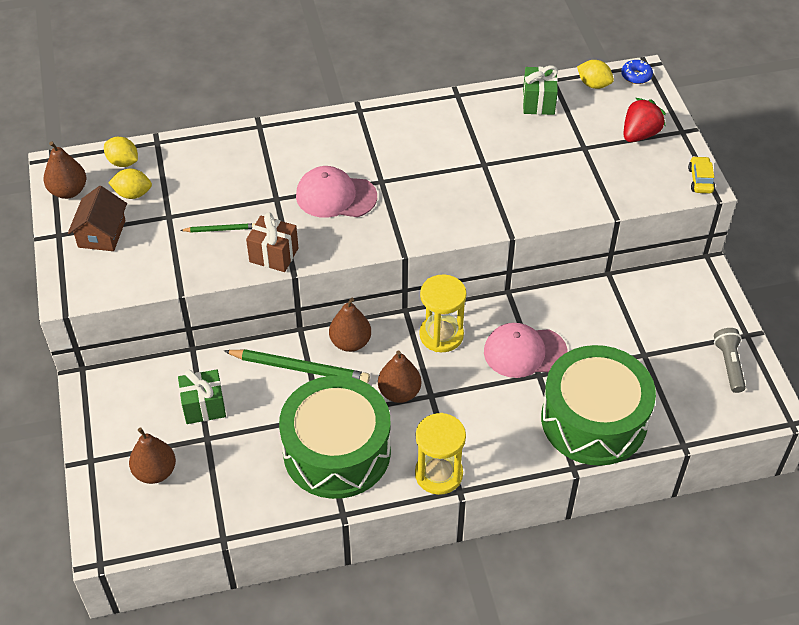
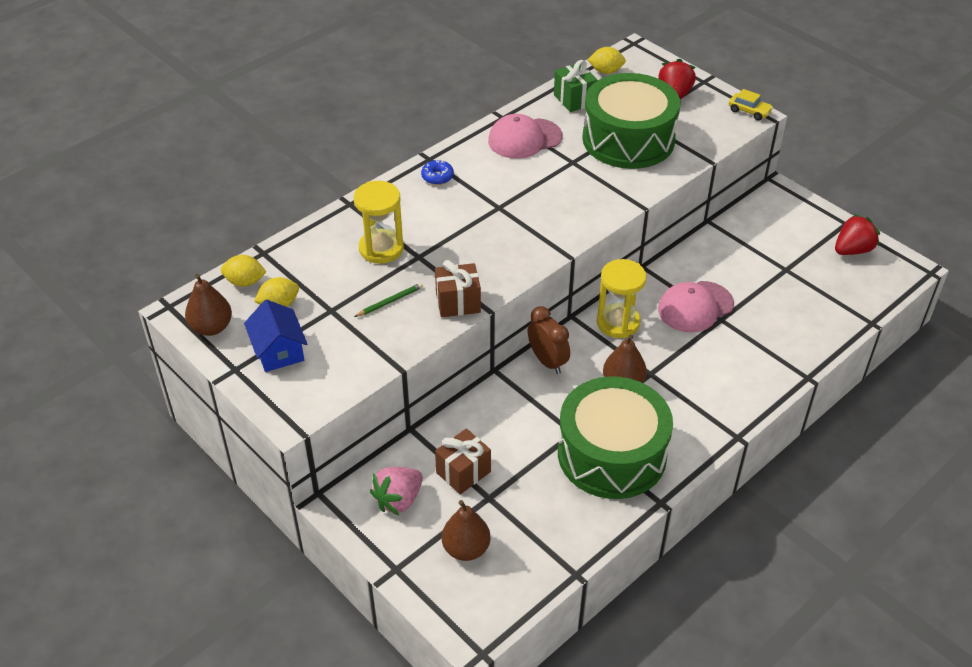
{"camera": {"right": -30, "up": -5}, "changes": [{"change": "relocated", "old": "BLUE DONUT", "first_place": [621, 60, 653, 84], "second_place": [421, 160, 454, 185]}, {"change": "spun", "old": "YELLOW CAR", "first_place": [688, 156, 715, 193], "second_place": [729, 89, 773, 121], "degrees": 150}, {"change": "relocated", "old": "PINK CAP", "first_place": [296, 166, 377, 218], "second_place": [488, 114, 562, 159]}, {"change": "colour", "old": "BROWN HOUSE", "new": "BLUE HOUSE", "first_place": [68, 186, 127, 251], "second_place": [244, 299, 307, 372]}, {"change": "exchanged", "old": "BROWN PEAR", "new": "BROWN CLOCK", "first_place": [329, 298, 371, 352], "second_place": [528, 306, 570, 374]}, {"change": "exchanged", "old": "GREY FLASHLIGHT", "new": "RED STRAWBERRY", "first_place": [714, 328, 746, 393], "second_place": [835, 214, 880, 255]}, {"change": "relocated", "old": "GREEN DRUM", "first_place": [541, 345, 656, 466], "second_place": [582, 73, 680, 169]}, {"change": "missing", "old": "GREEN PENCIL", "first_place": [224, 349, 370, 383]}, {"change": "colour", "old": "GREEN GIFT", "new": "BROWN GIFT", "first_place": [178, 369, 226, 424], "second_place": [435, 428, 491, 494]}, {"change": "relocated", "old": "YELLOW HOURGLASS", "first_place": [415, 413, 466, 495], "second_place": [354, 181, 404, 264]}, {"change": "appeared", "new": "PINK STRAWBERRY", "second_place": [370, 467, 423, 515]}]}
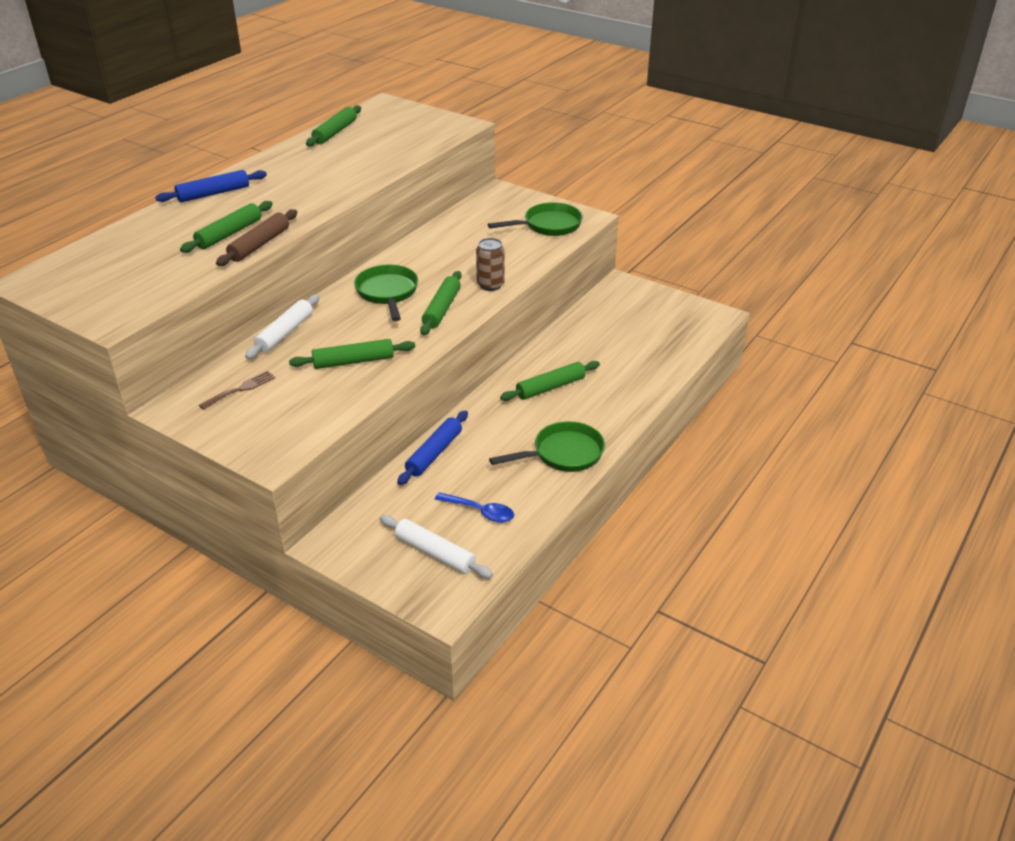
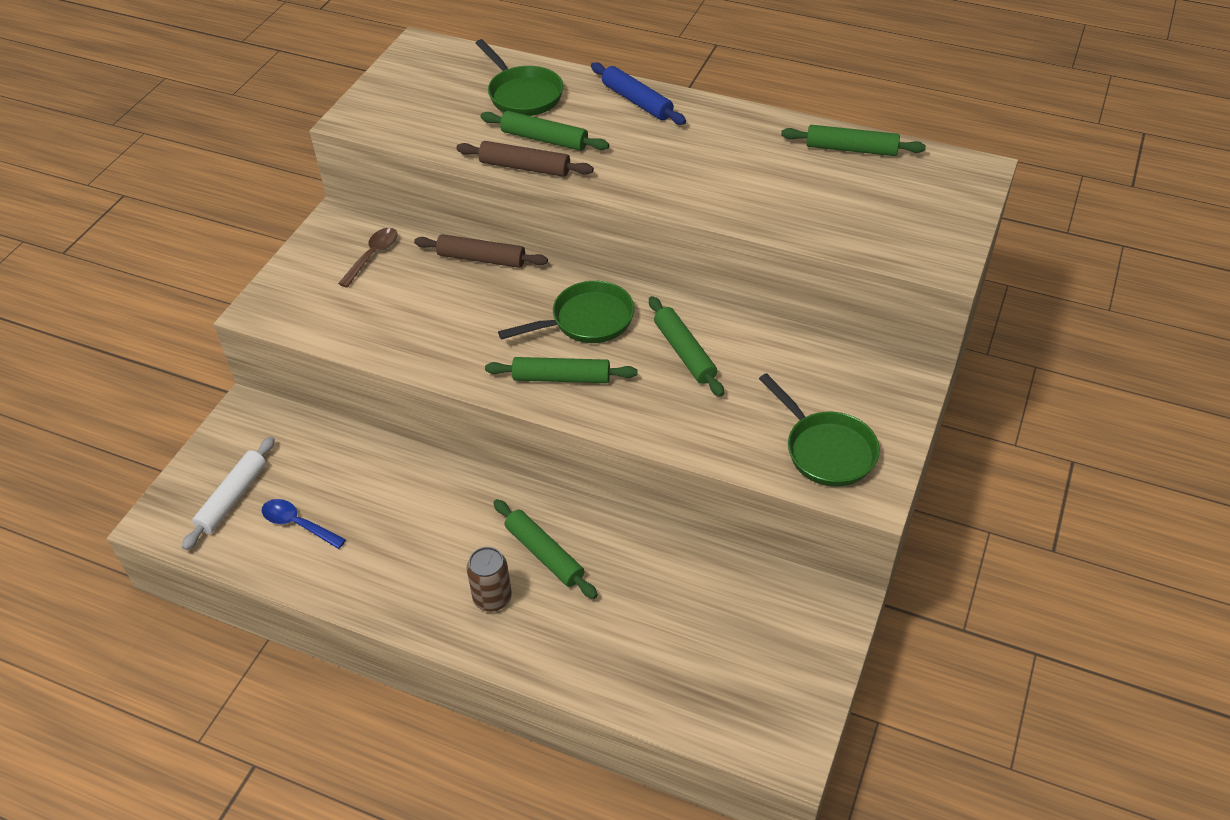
{"camera": {"right": 80, "up": 10}, "changes": [{"change": "relocated", "old": "BROWN CAN", "first_place": [476, 238, 505, 291], "second_place": [467, 547, 512, 612]}, {"change": "colour", "old": "WHITE ROLLING PIN", "new": "BROWN ROLLING PIN", "first_place": [245, 295, 320, 359], "second_place": [414, 234, 548, 268]}, {"change": "relocated", "old": "GREEN ROLLING PIN", "first_place": [289, 339, 415, 369], "second_place": [649, 296, 724, 397]}, {"change": "exchanged", "old": "BROWN FORK", "new": "BROWN SPOON", "first_place": [199, 371, 275, 410], "second_place": [338, 228, 398, 287]}, {"change": "missing", "old": "BLUE ROLLING PIN", "first_place": [397, 411, 468, 485]}, {"change": "relocated", "old": "GREEN PAN", "first_place": [489, 421, 605, 472], "second_place": [475, 39, 563, 116]}, {"change": "spun", "old": "BLUE SPOON", "first_place": [435, 492, 514, 523], "second_place": [262, 499, 346, 549], "degrees": 105}]}
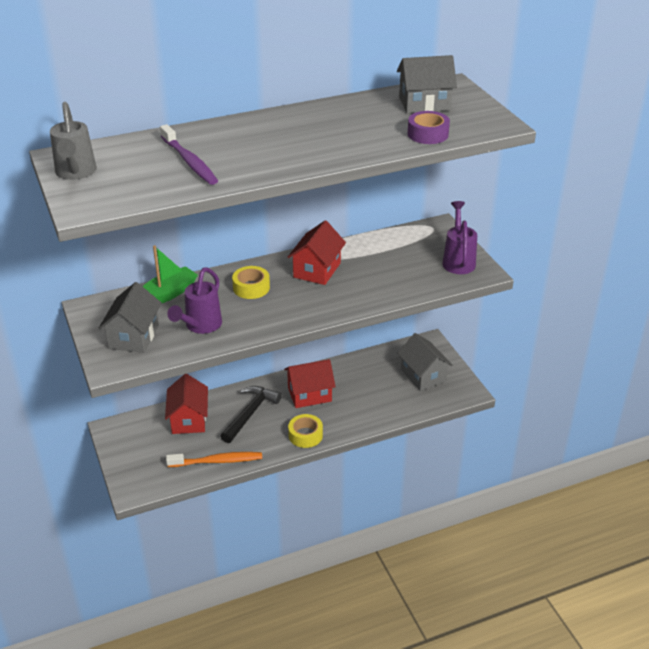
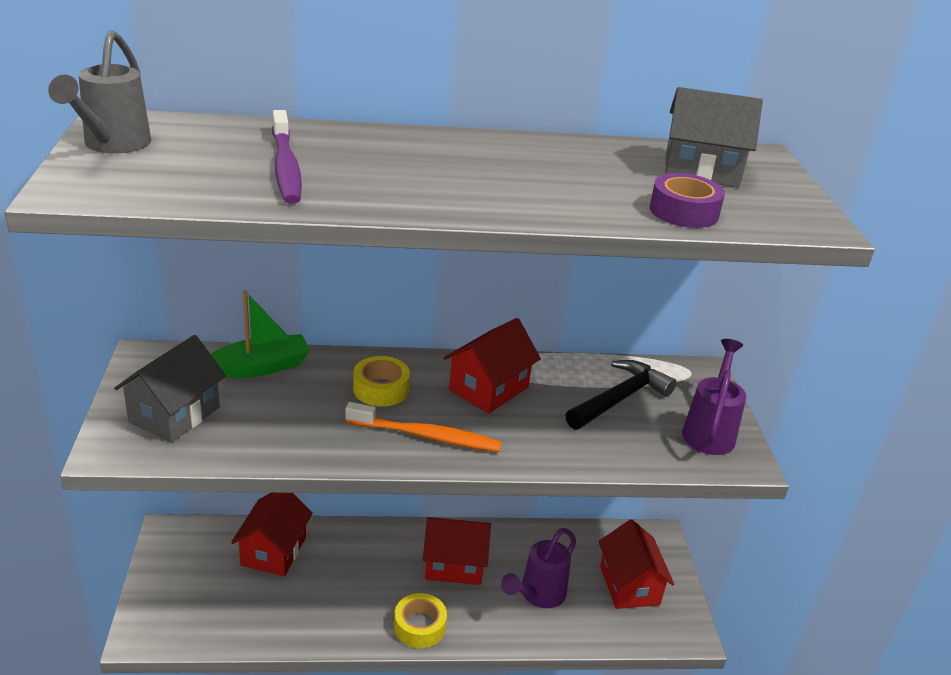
{"camera": {"right": 15, "up": -5}, "changes": [{"change": "relocated", "old": "PURPLE WATERING CAN", "first_place": [167, 268, 222, 334], "second_place": [501, 528, 576, 608]}, {"change": "colour", "old": "GREY HOUSE", "new": "RED HOUSE", "first_place": [397, 333, 452, 391], "second_place": [598, 519, 674, 609]}, {"change": "relocated", "old": "BLACK HAMMER", "first_place": [221, 386, 281, 443], "second_place": [566, 360, 676, 430]}, {"change": "relocated", "old": "ORANGE TOOTHBRUSH", "first_place": [166, 452, 262, 467], "second_place": [345, 402, 502, 452]}]}
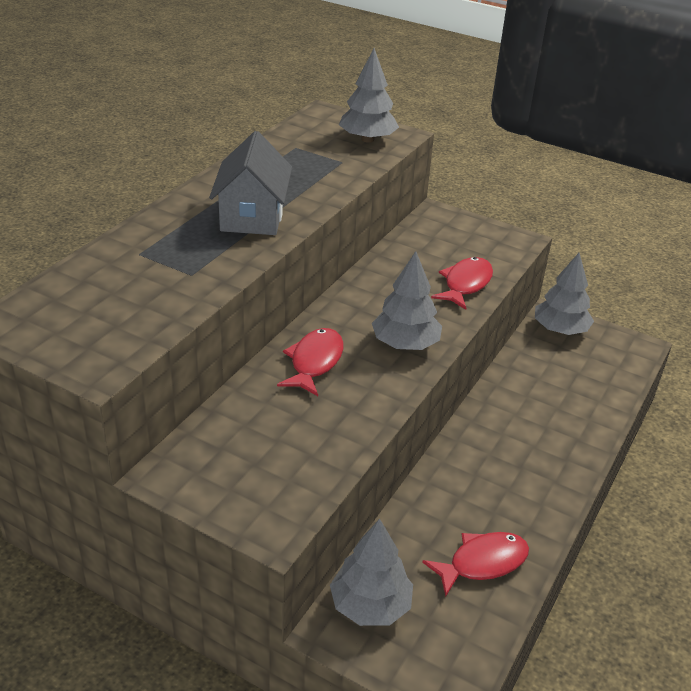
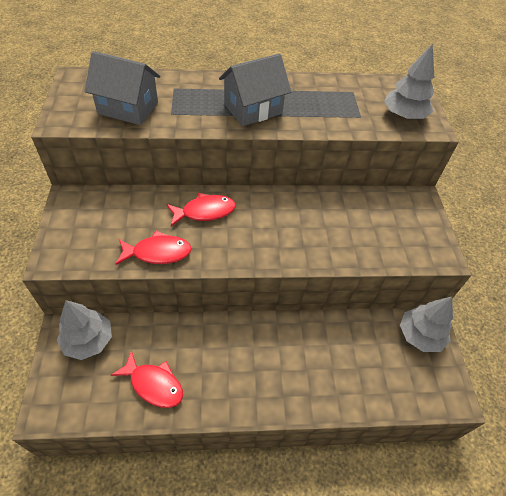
{"camera": {"right": 55, "up": 15}, "changes": [{"change": "missing", "old": "GREY TREE", "first_place": [372, 251, 442, 350]}, {"change": "relocated", "old": "RED FISH", "first_place": [431, 257, 493, 310], "second_place": [116, 231, 192, 265]}, {"change": "appeared", "new": "GREY HOUSE", "second_place": [85, 51, 160, 125]}]}
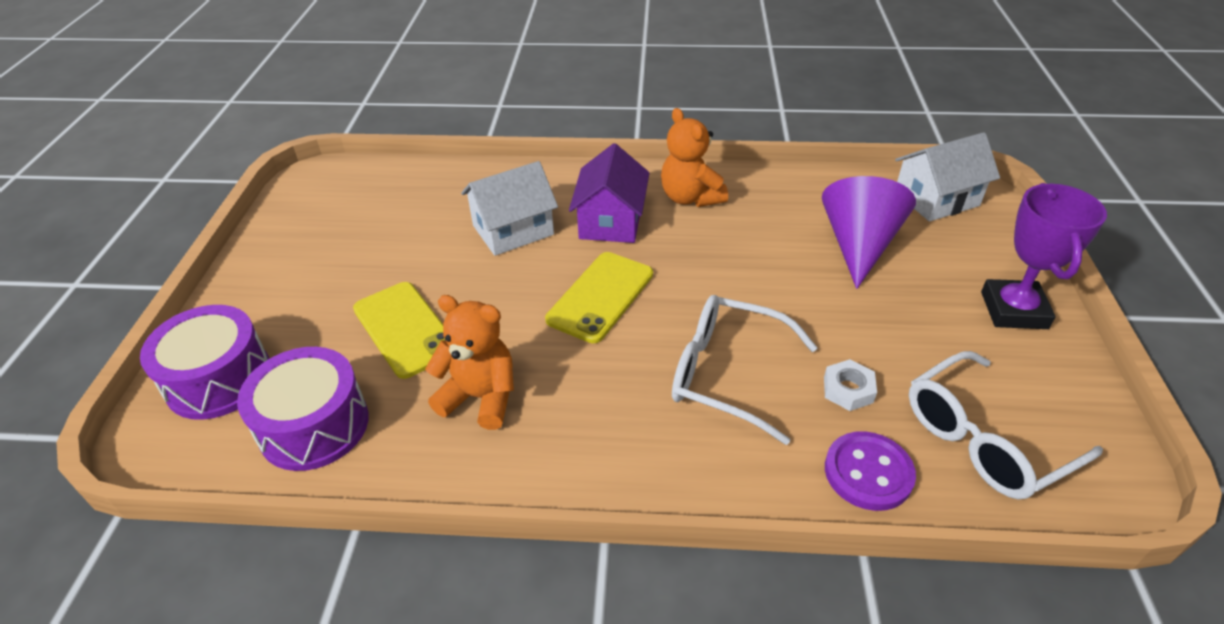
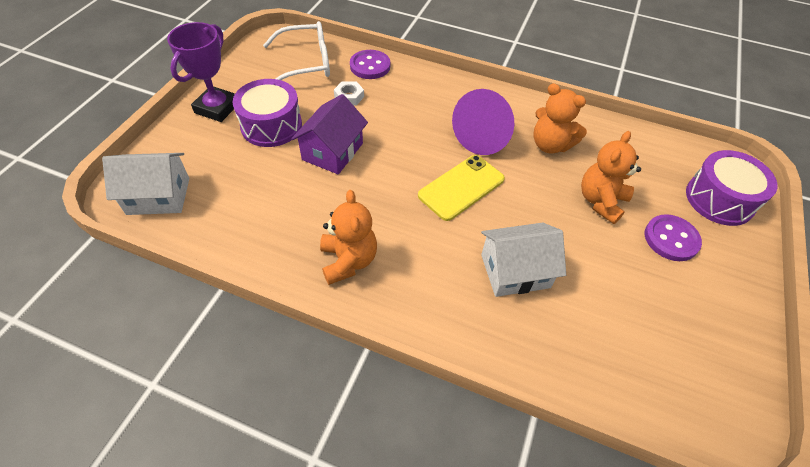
{"camera": {"right": -165, "up": 10}, "changes": [{"change": "relocated", "old": "PURPLE HOUSE", "first_place": [569, 143, 649, 243], "second_place": [291, 94, 368, 174]}, {"change": "relocated", "old": "PURPLE CONE", "first_place": [822, 176, 916, 289], "second_place": [452, 89, 514, 155]}, {"change": "exchanged", "old": "YELLOW PHONE", "new": "ORANGE TEDDY BEAR", "first_place": [353, 282, 446, 379], "second_place": [581, 131, 641, 224]}, {"change": "missing", "old": "WHITE GLASSES", "first_place": [672, 295, 818, 445]}, {"change": "relocated", "old": "PURPLE DRUM", "first_place": [237, 347, 369, 471], "second_place": [233, 79, 302, 147]}, {"change": "appeared", "new": "PURPLE BUTTON", "second_place": [644, 214, 702, 261]}]}
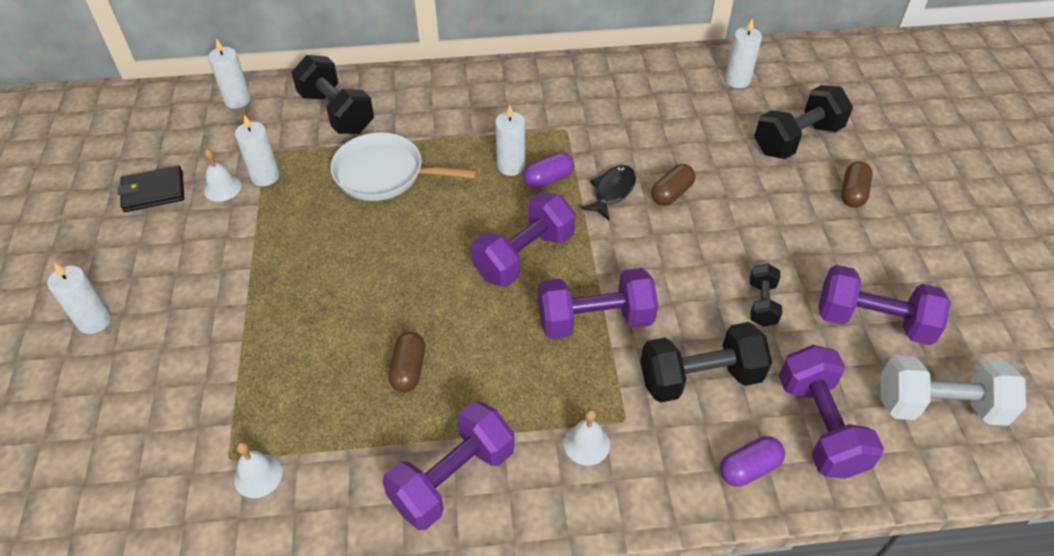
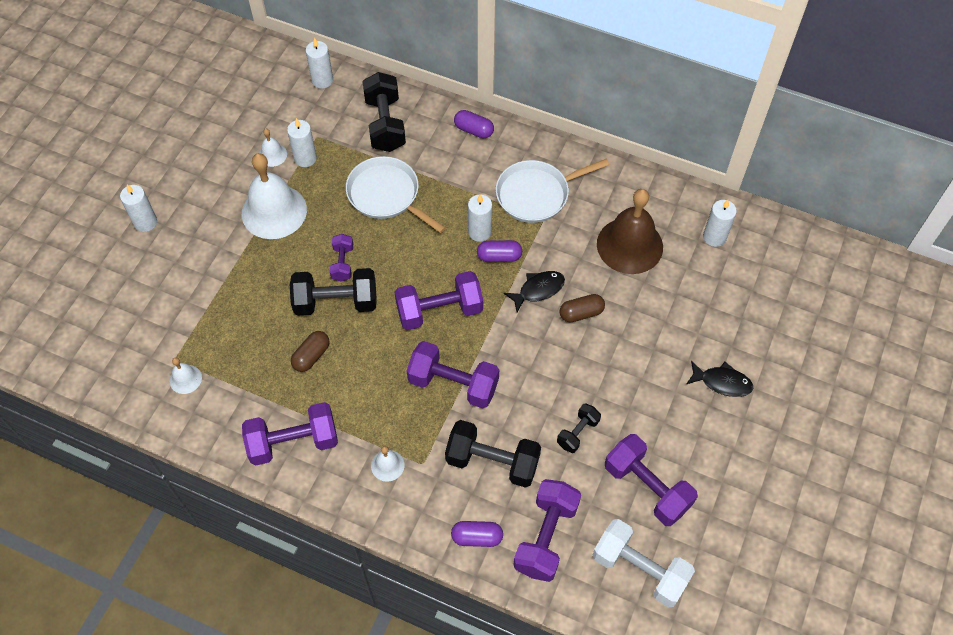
{"camera": {"right": 30, "up": 10}, "changes": [{"change": "relocated", "old": "BLACK DUMBBELL", "first_place": [754, 85, 853, 159], "second_place": [290, 268, 377, 316]}, {"change": "exchanged", "old": "BROWN CAPSULE", "new": "BLACK FISH", "first_place": [841, 161, 873, 208], "second_place": [686, 361, 753, 397]}, {"change": "missing", "old": "BLACK WALLET", "first_place": [118, 166, 184, 212]}, {"change": "appeared", "new": "PURPLE CAPSULE", "second_place": [454, 110, 494, 138]}, {"change": "appeared", "new": "WHITE BELL", "second_place": [242, 153, 307, 239]}, {"change": "appeared", "new": "WHITE PAN", "second_place": [496, 159, 609, 223]}, {"change": "appeared", "new": "BROWN BELL", "second_place": [597, 189, 663, 274]}, {"change": "appeared", "new": "PURPLE DUMBBELL", "second_place": [330, 234, 353, 282]}]}
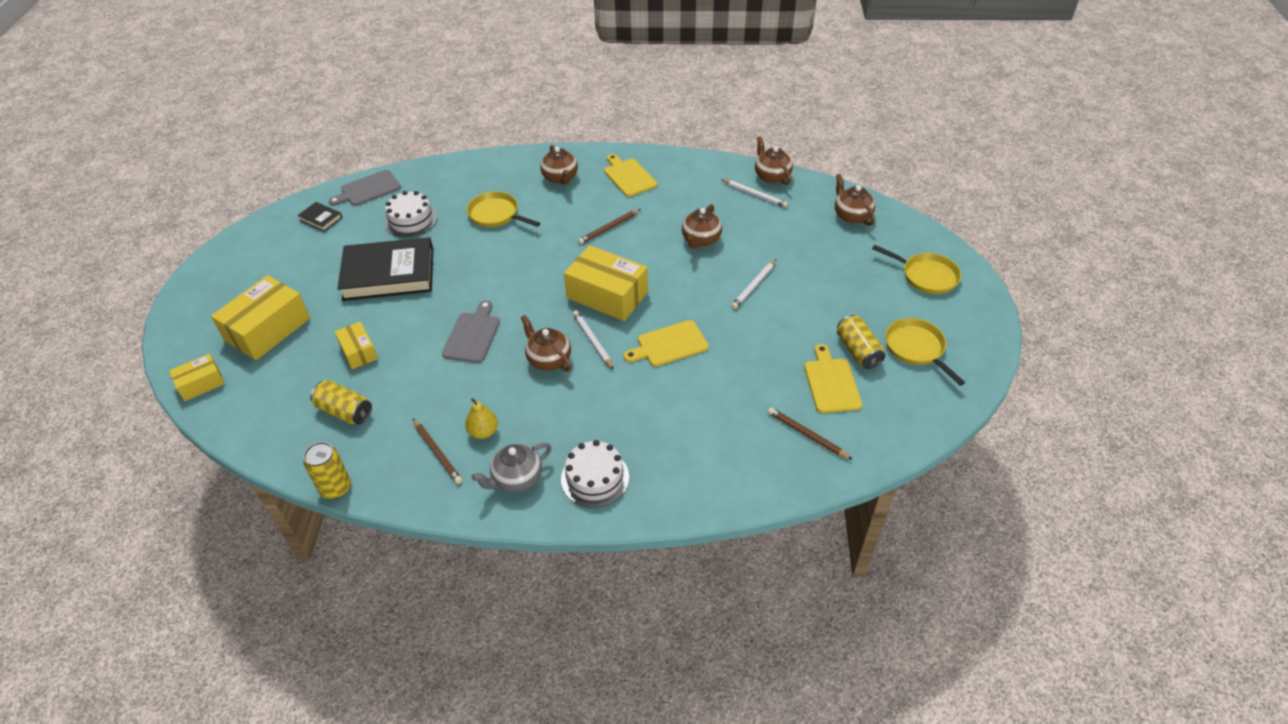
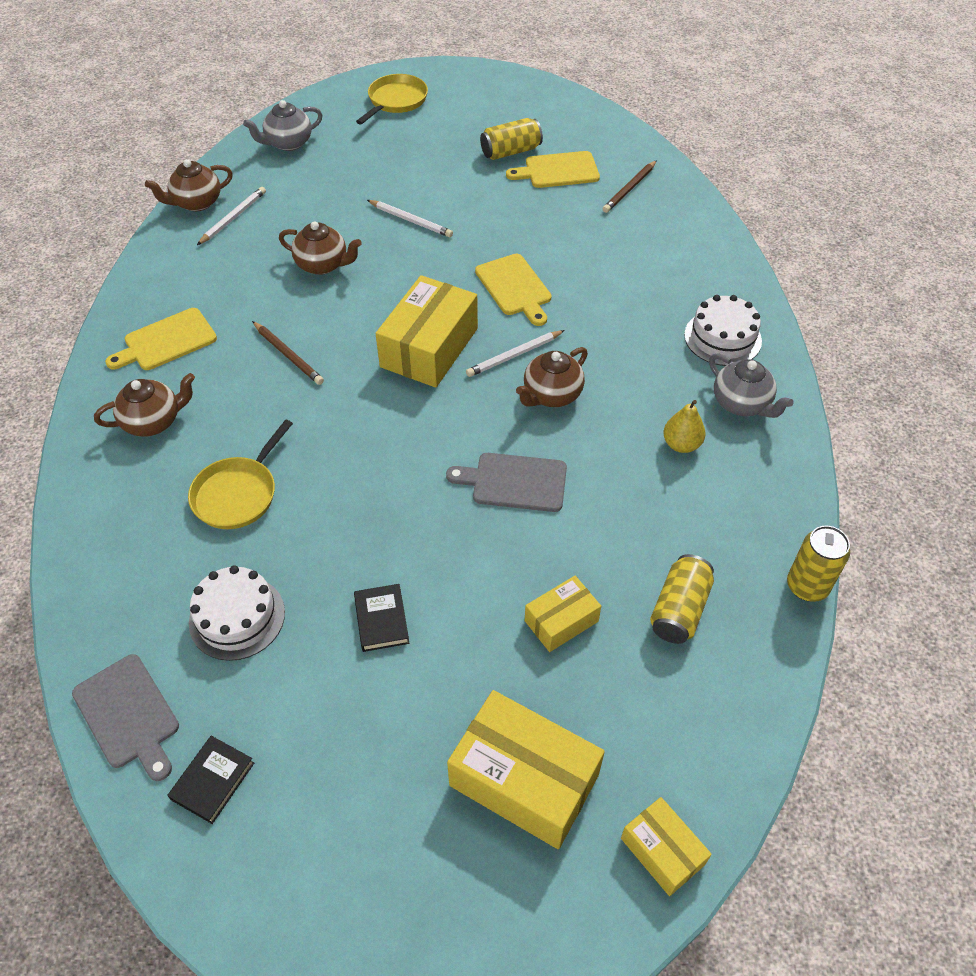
{"camera": {"right": -95, "up": 5}, "changes": [{"change": "colour", "old": "BROWN TEAPOT", "new": "GREY TEAPOT", "first_place": [835, 174, 875, 226], "second_place": [243, 100, 322, 151]}, {"change": "size", "old": "BLACK BOOK", "first_place": [337, 237, 433, 301], "second_place": [354, 584, 409, 652], "factor": 0.42}, {"change": "missing", "old": "YELLOW PAN", "first_place": [885, 318, 965, 386]}, {"change": "missing", "old": "BROWN PENCIL", "first_place": [413, 419, 462, 484]}]}
